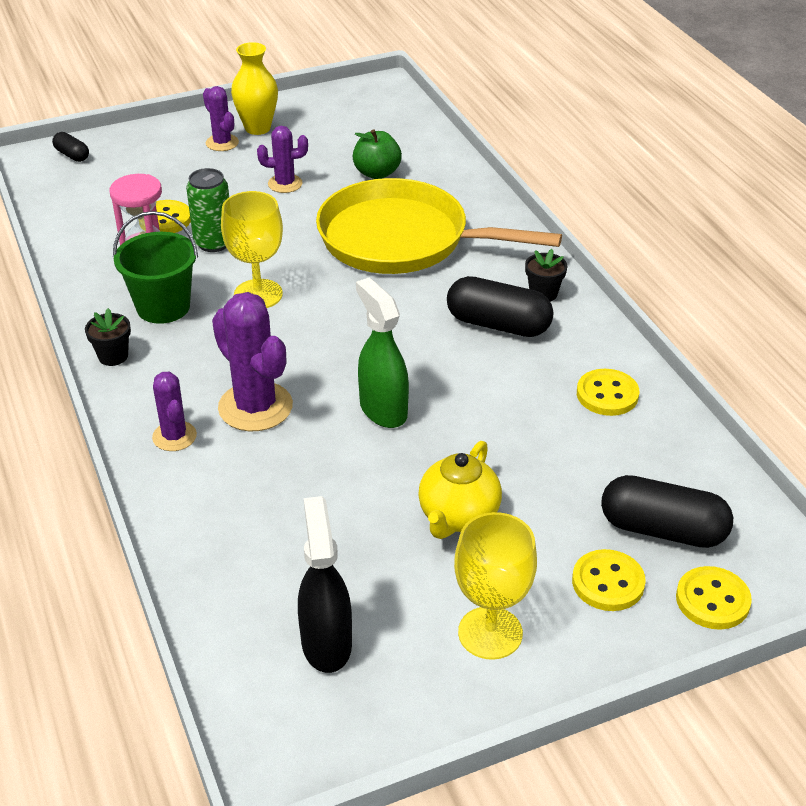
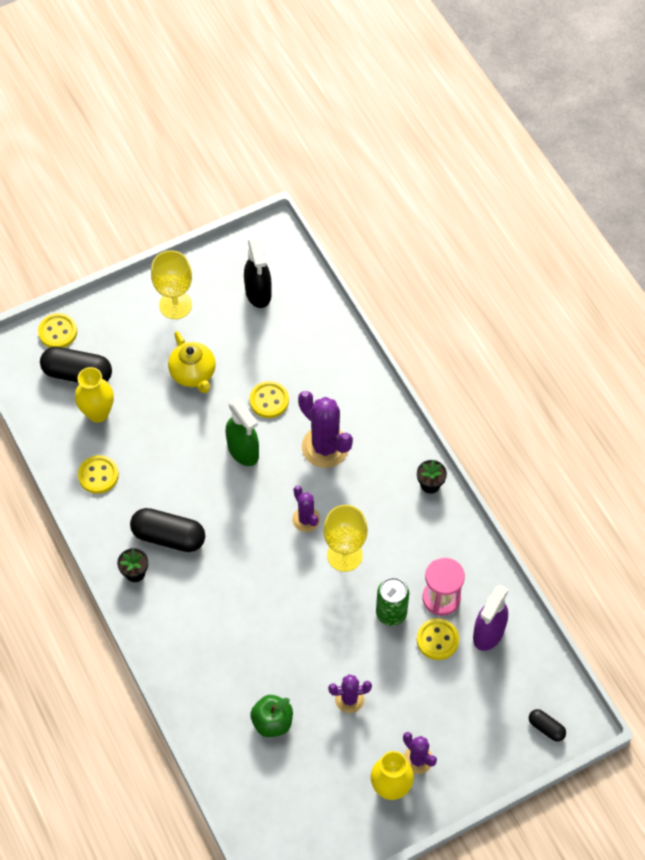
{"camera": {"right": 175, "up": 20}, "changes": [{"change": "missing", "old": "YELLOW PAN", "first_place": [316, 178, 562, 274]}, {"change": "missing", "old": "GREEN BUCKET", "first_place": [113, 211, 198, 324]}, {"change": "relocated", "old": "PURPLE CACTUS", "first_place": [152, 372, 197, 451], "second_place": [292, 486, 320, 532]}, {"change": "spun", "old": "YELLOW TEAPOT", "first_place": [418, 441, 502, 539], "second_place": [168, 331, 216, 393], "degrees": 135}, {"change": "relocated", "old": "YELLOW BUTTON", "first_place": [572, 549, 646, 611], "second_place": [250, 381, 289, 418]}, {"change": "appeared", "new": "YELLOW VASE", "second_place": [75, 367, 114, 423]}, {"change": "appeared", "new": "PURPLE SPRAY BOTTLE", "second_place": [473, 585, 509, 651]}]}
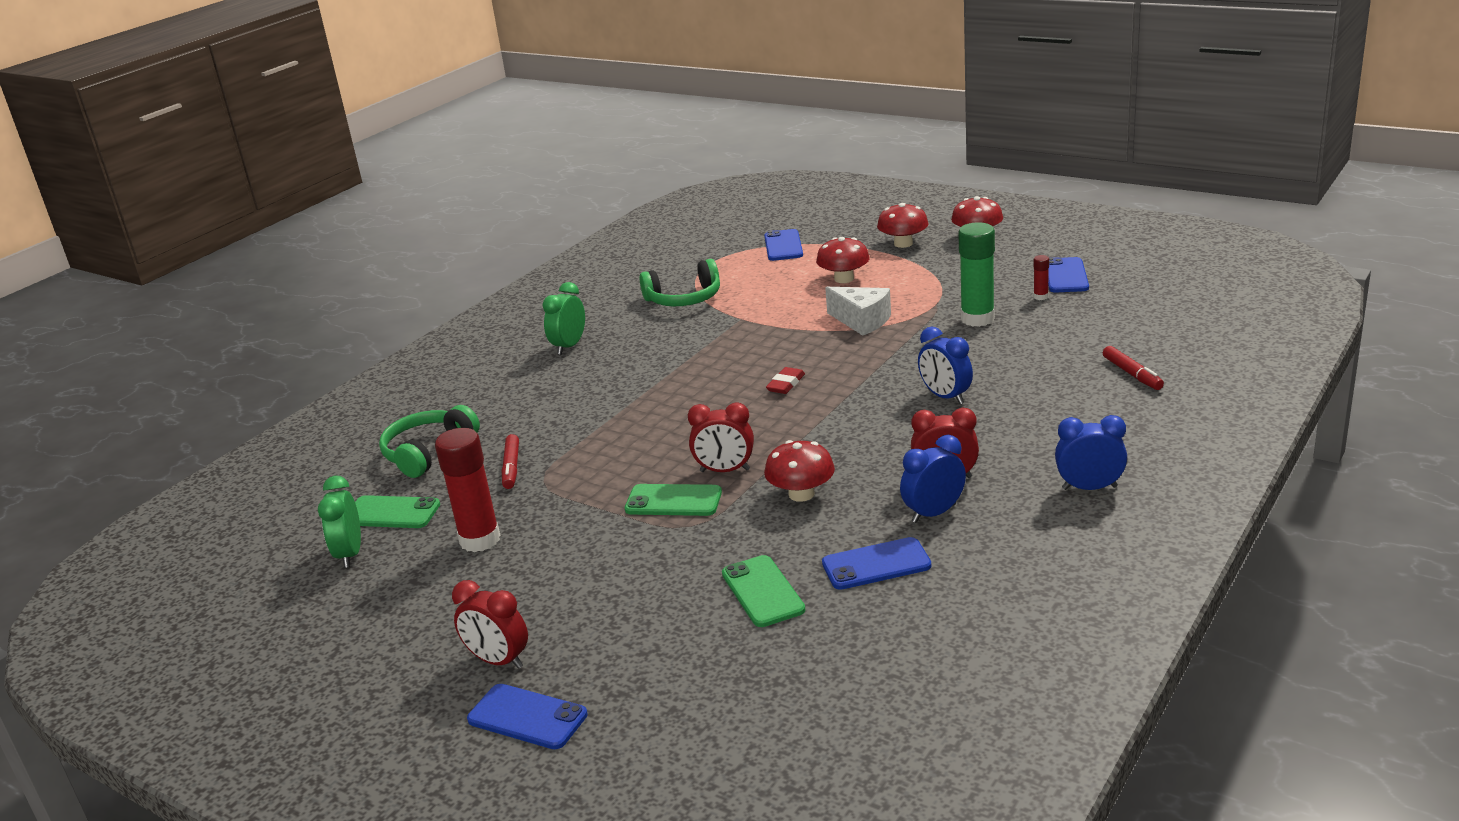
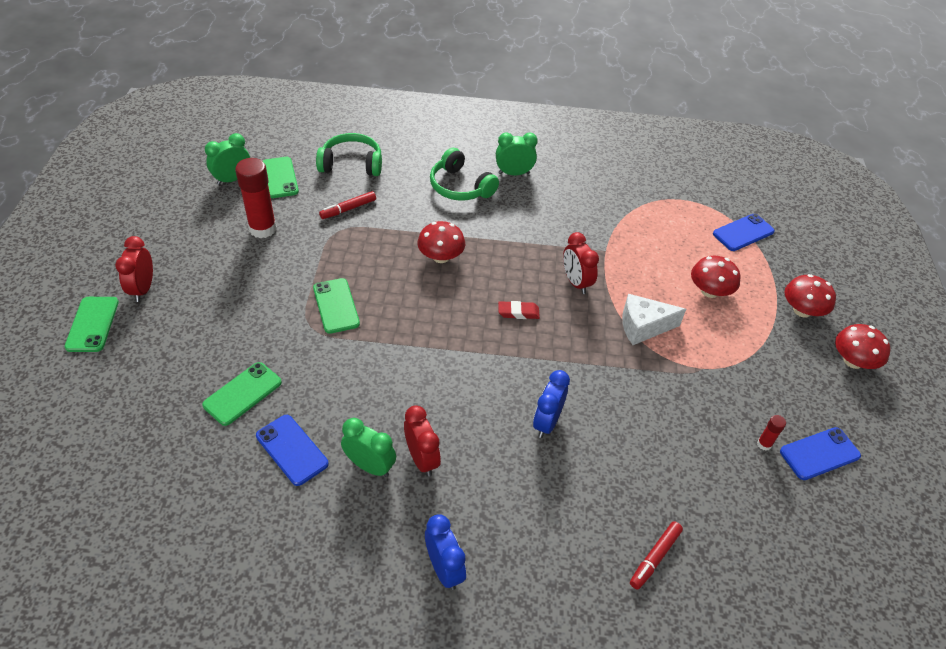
{"camera": {"right": 55, "up": 20}, "changes": [{"change": "missing", "old": "GREEN GLUE STICK", "first_place": [958, 222, 995, 327]}, {"change": "relocated", "old": "GREEN HEADPHONES", "first_place": [639, 259, 720, 306], "second_place": [430, 148, 499, 201]}, {"change": "spun", "old": "WHITE CHEESE", "first_place": [825, 287, 891, 336], "second_place": [622, 294, 686, 345], "degrees": 75}, {"change": "relocated", "old": "RED CLOCK", "first_place": [688, 402, 754, 472], "second_place": [563, 232, 599, 294]}, {"change": "colour", "old": "BLUE CLOCK", "new": "GREEN CLOCK", "first_place": [900, 435, 966, 523], "second_place": [341, 418, 396, 477]}, {"change": "relocated", "old": "RED MUSHROOM", "first_place": [764, 440, 835, 502], "second_place": [417, 221, 465, 263]}, {"change": "colour", "old": "BLUE PHONE", "new": "GREEN PHONE", "first_place": [467, 684, 588, 749], "second_place": [64, 297, 119, 352]}]}
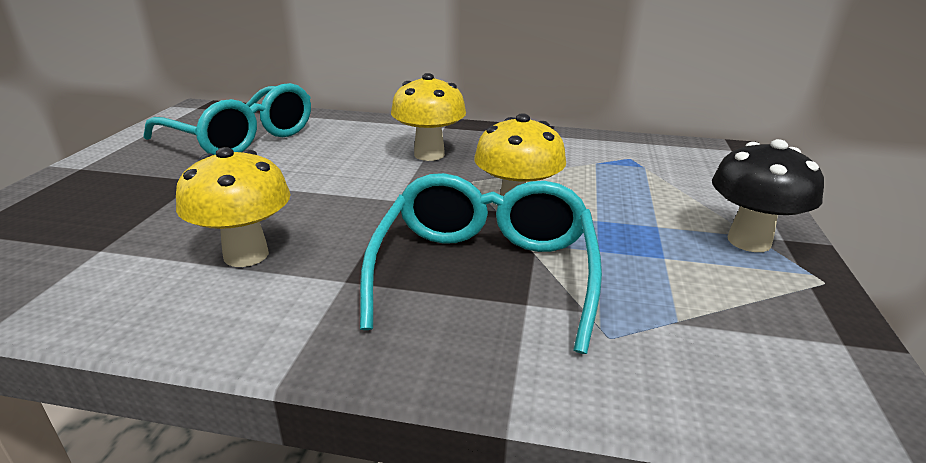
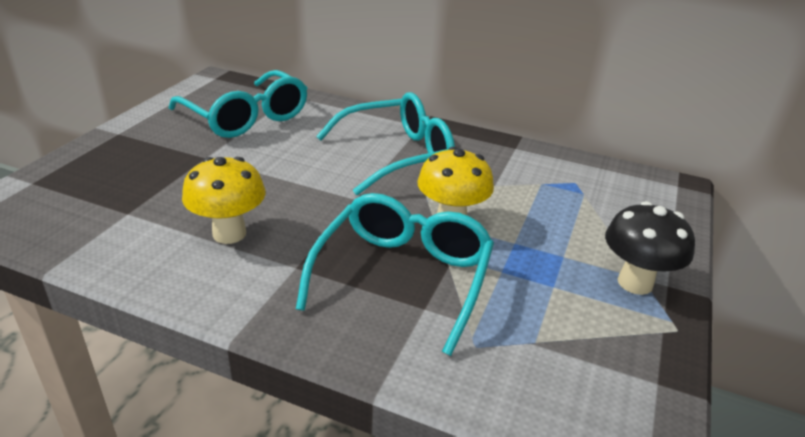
{"camera": {"right": 10, "up": 5}, "changes": [{"change": "exchanged", "old": "YELLOW MUSHROOM", "new": "TURQUOISE GLASSES", "first_place": [391, 73, 466, 161], "second_place": [316, 92, 455, 195]}]}
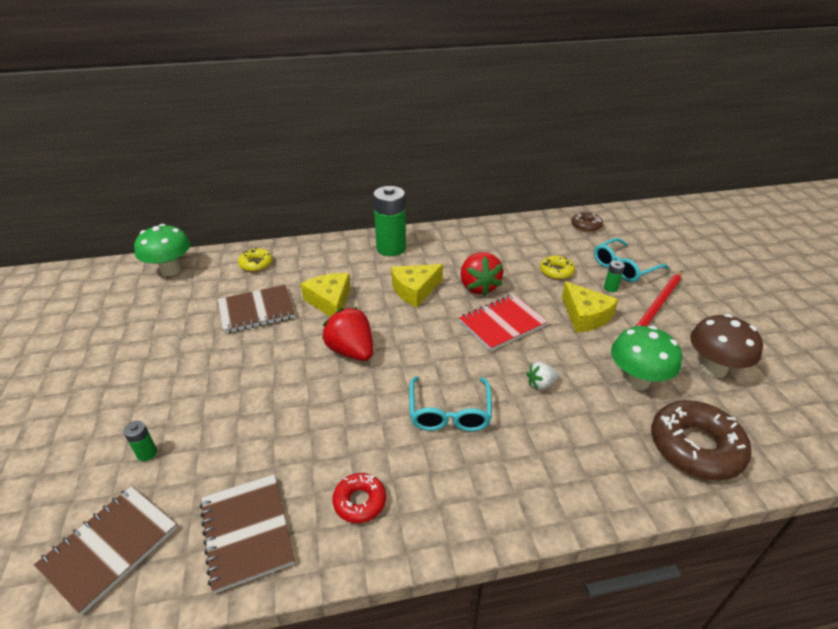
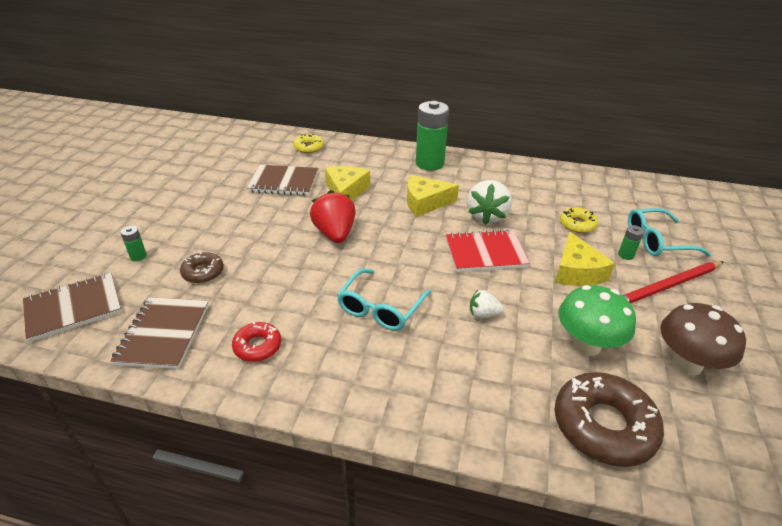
{"camera": {"right": 25, "up": 0}, "changes": [{"change": "relocated", "old": "BROWN DONUT", "first_place": [571, 212, 603, 232], "second_place": [180, 252, 224, 283]}, {"change": "missing", "old": "GREEN MUSHROOM", "first_place": [134, 224, 191, 276]}, {"change": "colour", "old": "RED STRAWBERRY", "new": "WHITE STRAWBERRY", "first_place": [461, 252, 503, 296], "second_place": [467, 180, 512, 225]}]}
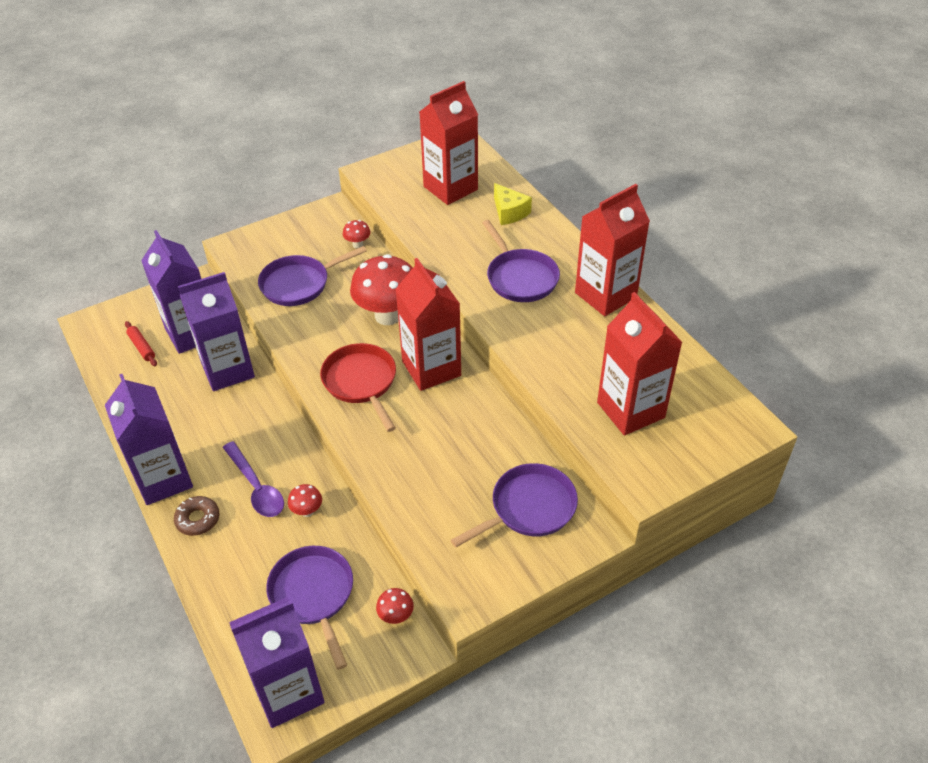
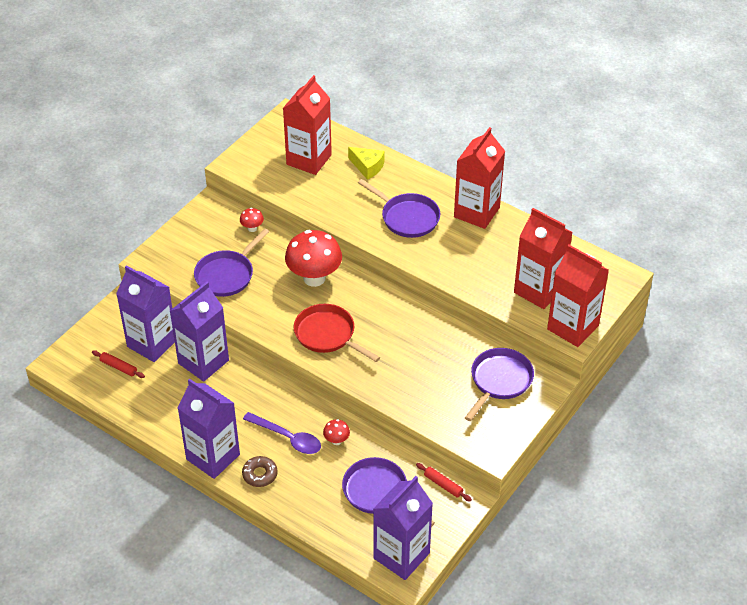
{"camera": {"right": -25, "up": 0}, "changes": [{"change": "relocated", "old": "RED CARTON", "first_place": [395, 258, 461, 391], "second_place": [547, 245, 609, 347]}, {"change": "exchanged", "old": "RED MUSHROOM", "new": "RED ROLLING PIN", "first_place": [376, 588, 414, 624], "second_place": [416, 463, 472, 502]}]}
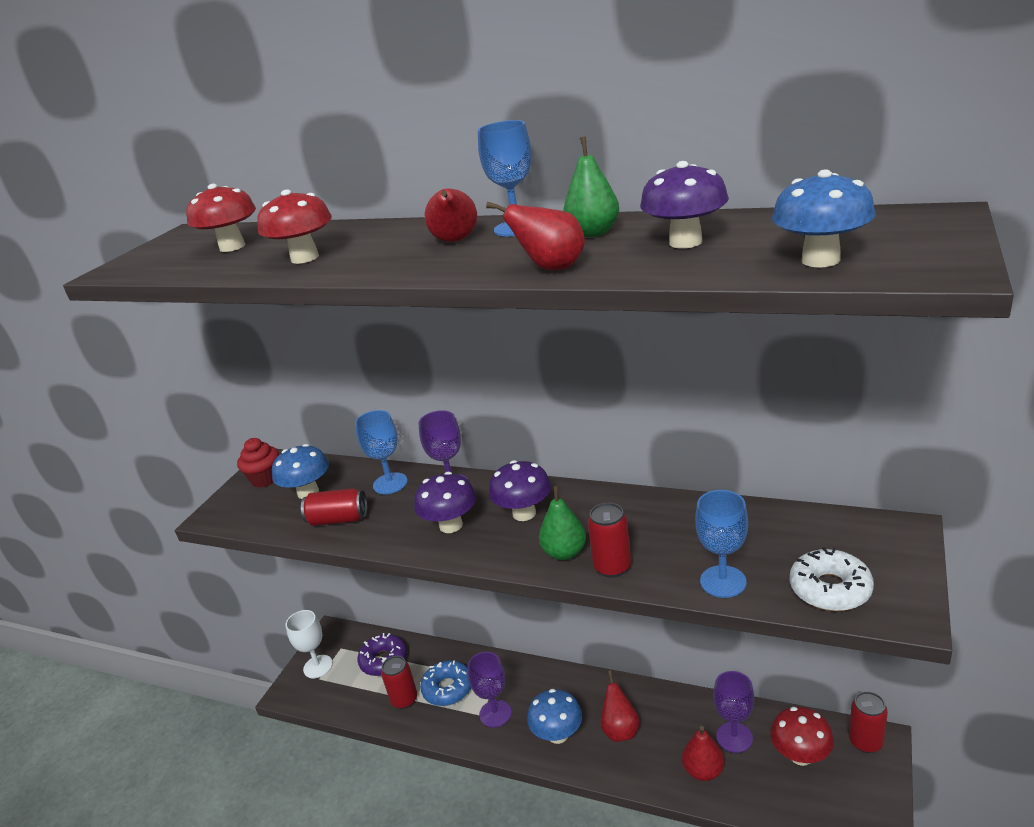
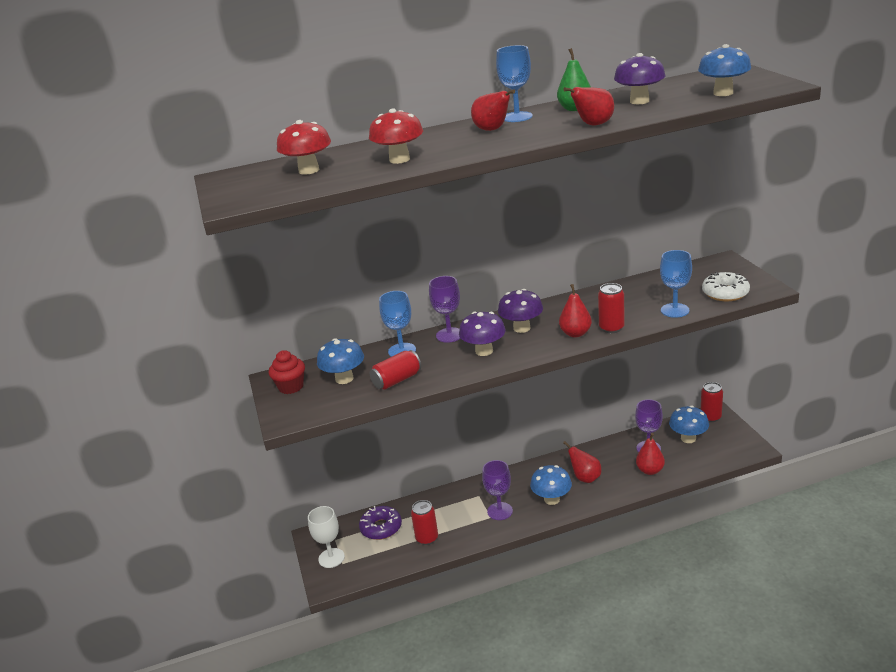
{"camera": {"right": -40, "up": 0}, "changes": [{"change": "colour", "old": "GREEN PEAR", "new": "RED PEAR", "first_place": [539, 486, 586, 560], "second_place": [559, 284, 592, 337]}, {"change": "missing", "old": "BLUE DONUT", "first_place": [420, 660, 471, 706]}, {"change": "colour", "old": "RED MUSHROOM", "new": "BLUE MUSHROOM", "first_place": [770, 707, 834, 766], "second_place": [669, 406, 709, 443]}]}
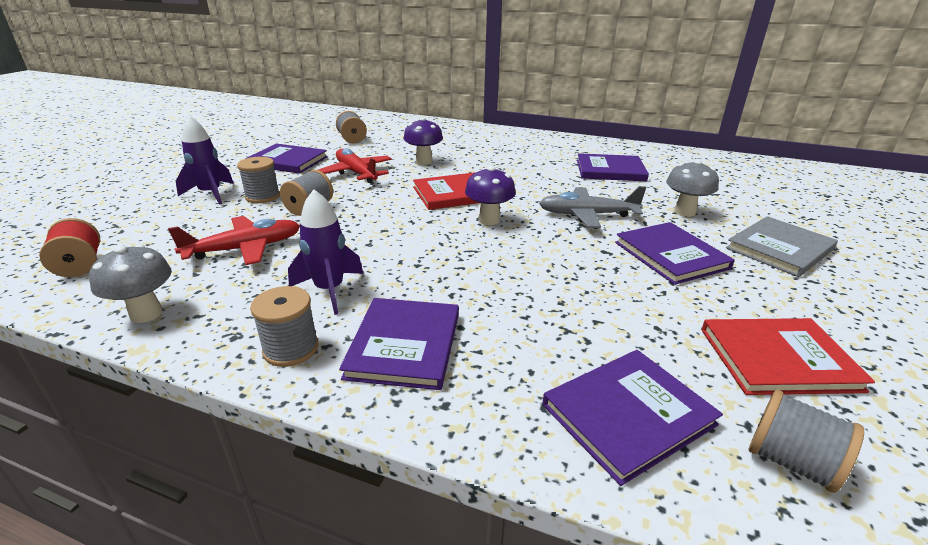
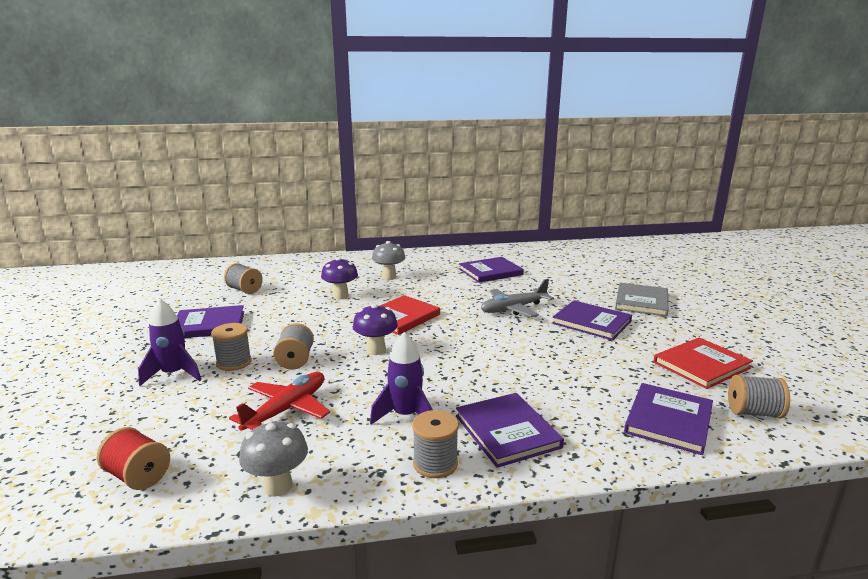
{"camera": {"right": -30, "up": -10}, "changes": [{"change": "missing", "old": "RED PLANE", "first_place": [318, 148, 392, 183]}, {"change": "relocated", "old": "GREY MUSHROOM", "first_place": [666, 160, 719, 217], "second_place": [372, 241, 405, 280]}, {"change": "relocated", "old": "PURPLE MUSHROOM", "first_place": [465, 166, 516, 225], "second_place": [353, 304, 398, 355]}]}
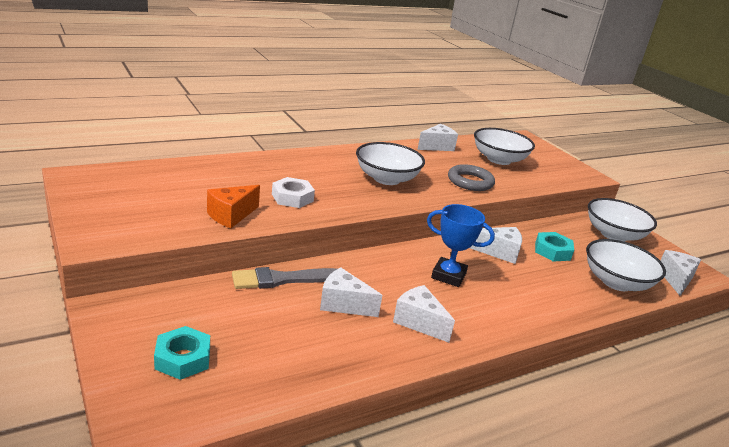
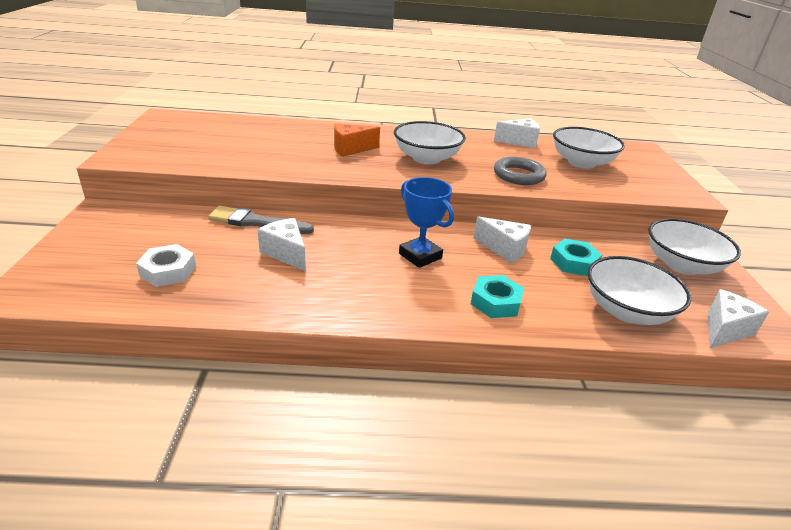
{"camera": {"right": 30, "up": 5}, "changes": [{"change": "relocated", "old": "WHITE NUT", "first_place": [272, 177, 315, 208], "second_place": [136, 244, 196, 287]}, {"change": "relocated", "old": "ORANGE CHEESE", "first_place": [207, 185, 260, 228], "second_place": [334, 123, 380, 157]}, {"change": "missing", "old": "WHITE CHEESE", "first_place": [393, 285, 455, 343]}, {"change": "relocated", "old": "TURQUOISE NUT", "first_place": [154, 326, 210, 380], "second_place": [471, 275, 524, 318]}]}
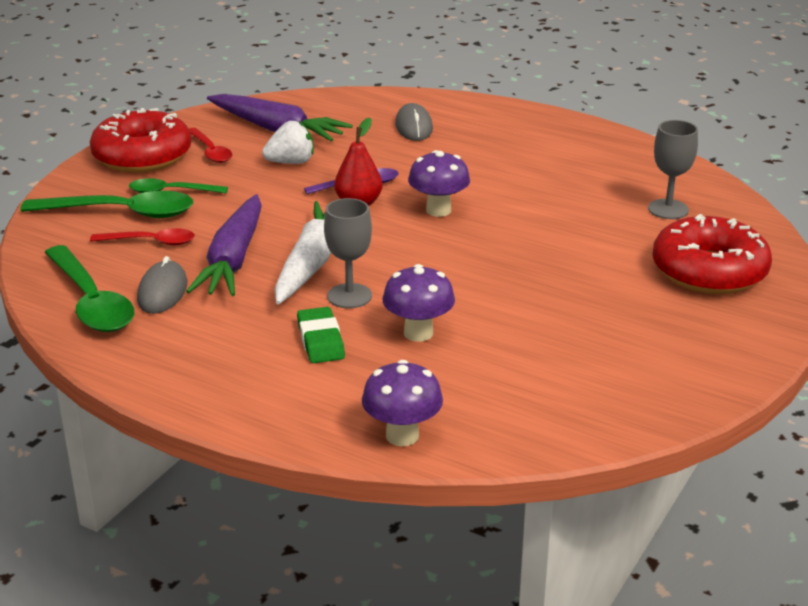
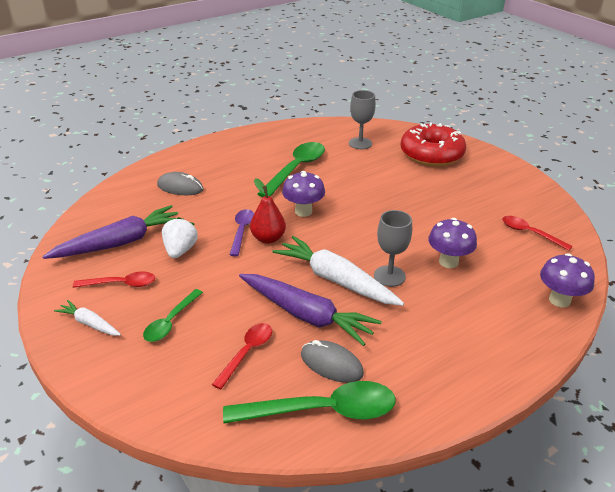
{"camera": {"right": -65, "up": 5}, "changes": [{"change": "exchanged", "old": "RED DONUT", "new": "WHITE CARROT", "first_place": [90, 108, 191, 173], "second_place": [54, 300, 121, 336]}, {"change": "relocated", "old": "GREEN SPOON", "first_place": [21, 191, 193, 218], "second_place": [258, 142, 325, 197]}, {"change": "missing", "old": "GREEN ERASER", "first_place": [297, 307, 345, 363]}, {"change": "appeared", "new": "RED SPOON", "second_place": [502, 216, 573, 251]}]}
